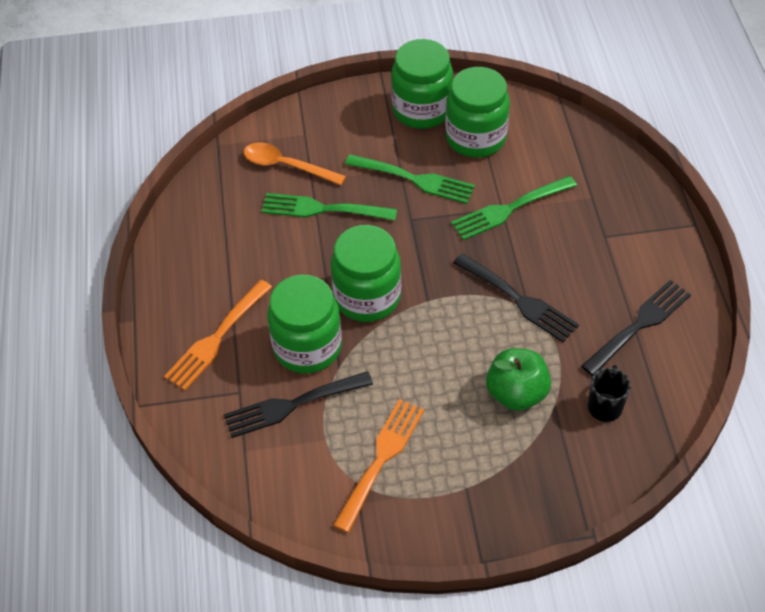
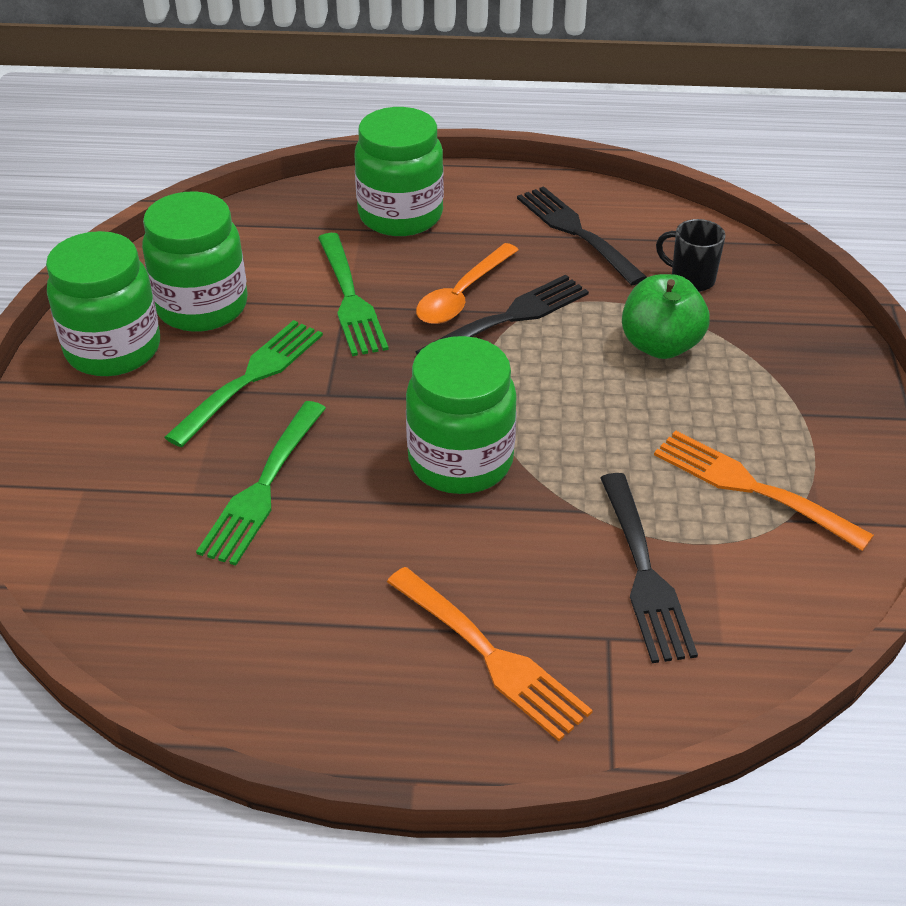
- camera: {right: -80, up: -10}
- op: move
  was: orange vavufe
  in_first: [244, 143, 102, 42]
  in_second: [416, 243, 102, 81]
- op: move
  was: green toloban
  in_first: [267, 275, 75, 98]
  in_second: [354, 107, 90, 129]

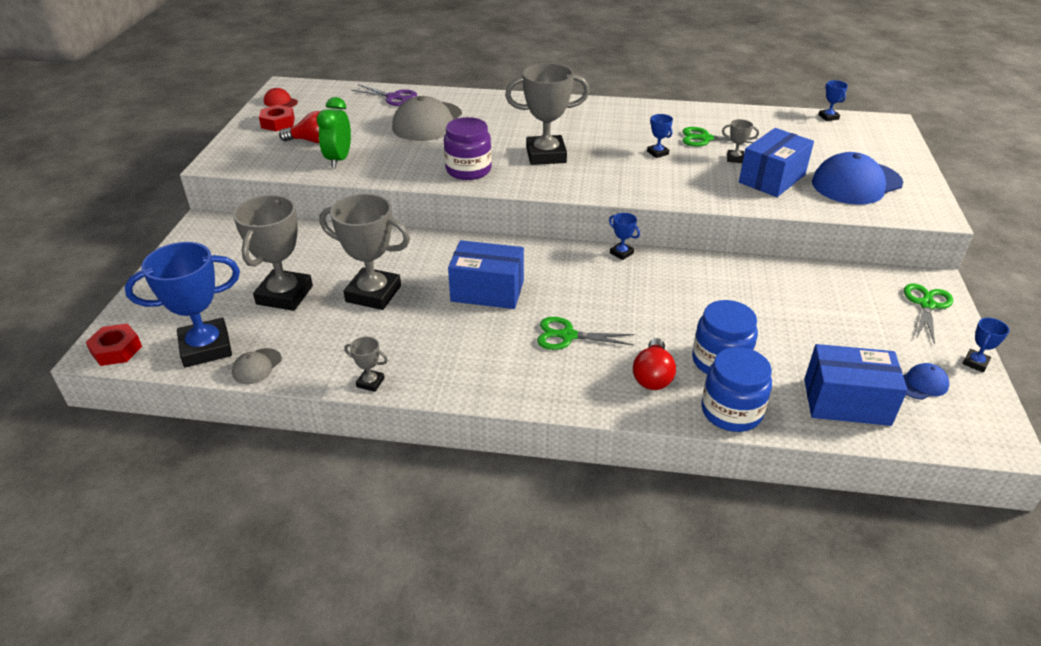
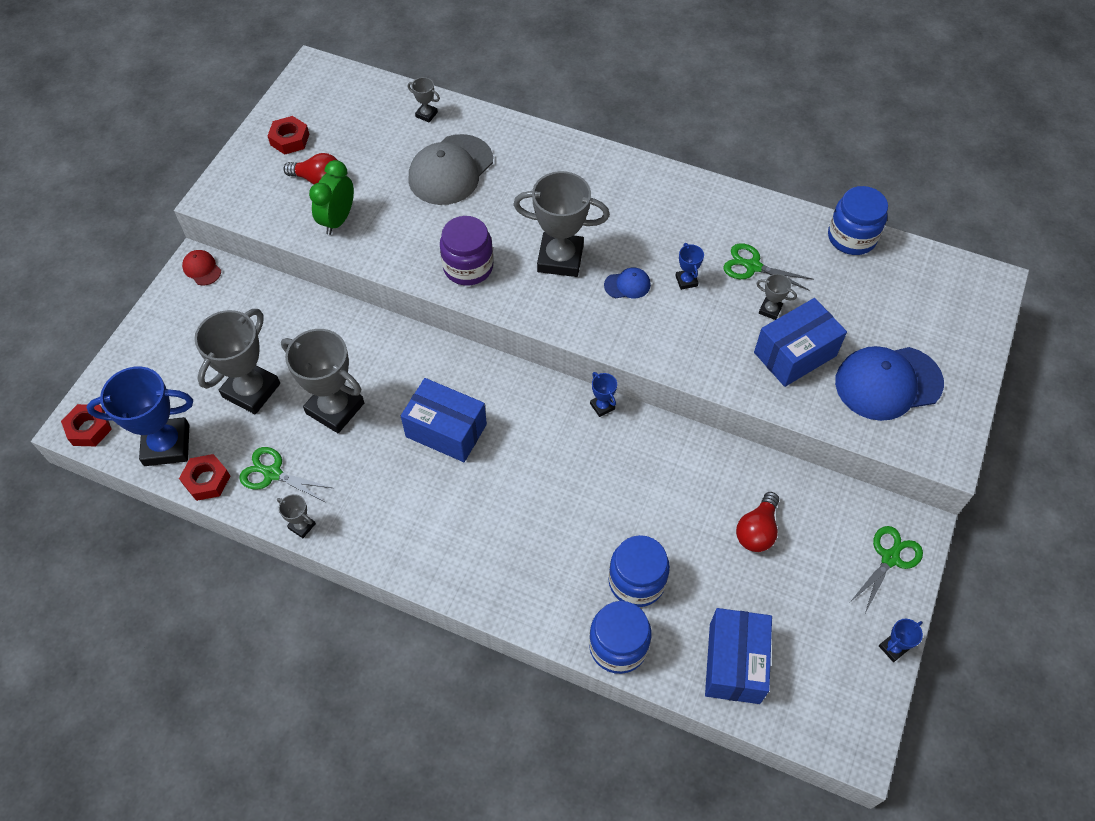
- camera: {right: 15, up: 20}
- op: delete
  was: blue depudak
  in_first: [819, 80, 29, 41]
- op: replace
  was: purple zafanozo
  now: grey depudak
  in_first: [351, 84, 66, 22]
  in_second: [408, 77, 32, 46]
- op: move
  was: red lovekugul
  in_first: [264, 88, 34, 19]
  in_second: [182, 250, 39, 35]
- op: move
  was: green zafanozo
  in_first: [537, 317, 97, 33]
  in_second: [239, 447, 93, 55]
- op: move
  was: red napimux
  in_first: [633, 338, 43, 52]
  in_second: [736, 492, 43, 60]
- op: rotate
  was: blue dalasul
  in_first: [804, 344, 104, 82]
  in_second: [705, 608, 67, 96]
  clockwise: 75
- op: replace
  was: grey lovekugul
  now: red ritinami
  in_first: [232, 348, 50, 36]
  in_second: [179, 454, 51, 47]
- op: move
  was: blue lovekugul
  in_first: [903, 363, 46, 37]
  in_second: [604, 268, 47, 30]
- op: insert
  now: blue toloban
  in_second: [828, 186, 60, 69]

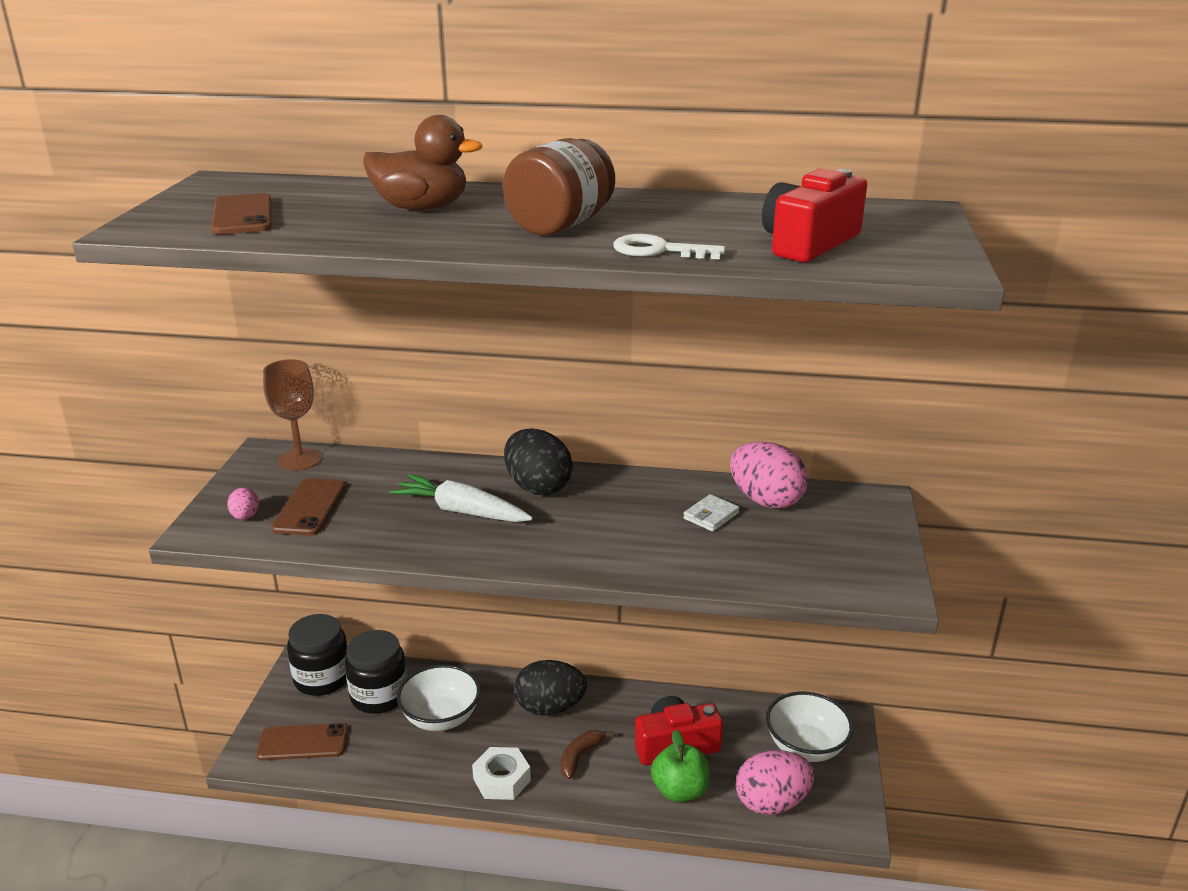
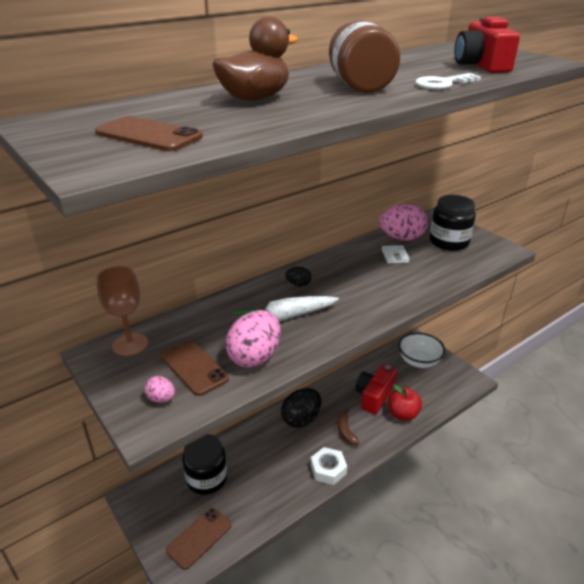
- camera: {right: -45, up: 5}
- op: resize
  was: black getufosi
  in_first: [504, 429, 69, 66]
  in_second: [286, 267, 25, 19]
  ratio: 0.47
- op: move
  was: black toloban
  in_first: [287, 614, 61, 82]
  in_second: [430, 195, 46, 56]
- op: delete
  was: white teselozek
  in_first: [397, 664, 83, 67]
- op: recolor
  was: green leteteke
  now: red leteteke
  in_first: [651, 730, 58, 72]
  in_second: [388, 384, 34, 37]
- op: move
  was: pink getufosi
  in_first: [736, 750, 78, 65]
  in_second: [225, 310, 56, 58]

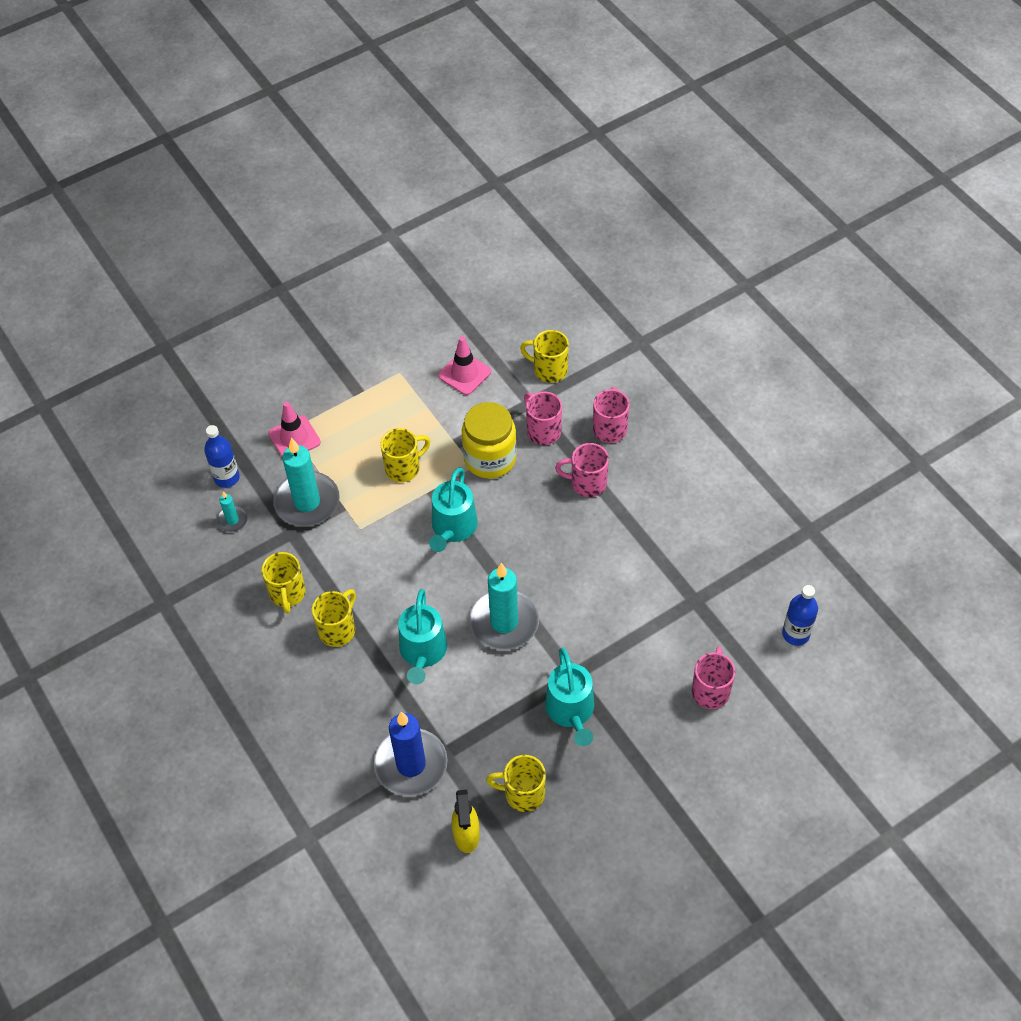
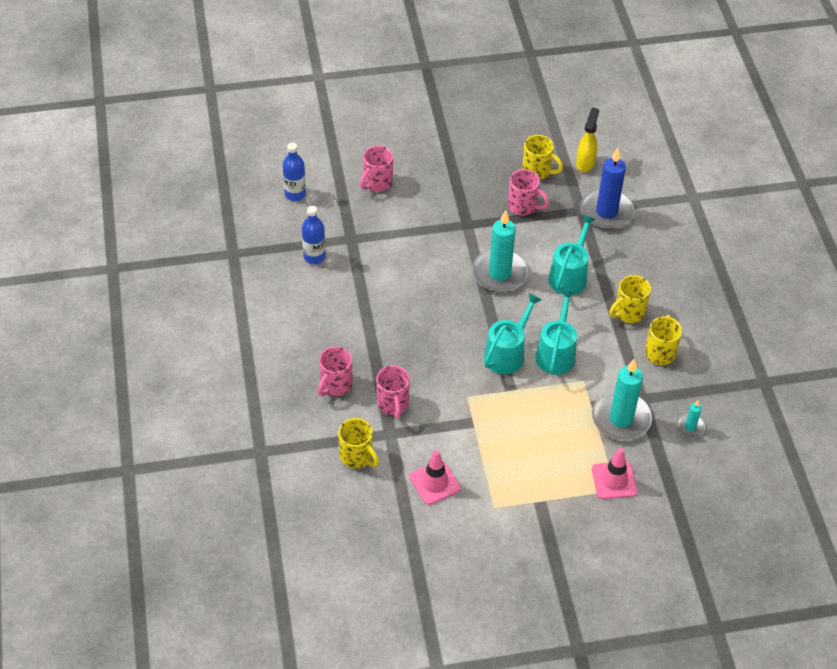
- camera: {right: -160, up: -5}
- op: delete
  was: yellow toloban
  in_first: [462, 402, 55, 77]
- op: move
  was: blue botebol
  in_first: [204, 425, 36, 63]
  in_second: [302, 206, 24, 58]
- op: delete
  was: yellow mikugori
  in_first: [380, 428, 50, 54]
- op: move
  was: pink mikugori
  in_first: [555, 443, 54, 54]
  in_second: [508, 169, 41, 46]
- op: move
  was: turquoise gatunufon
  in_first: [545, 647, 49, 99]
  in_second: [535, 289, 42, 86]

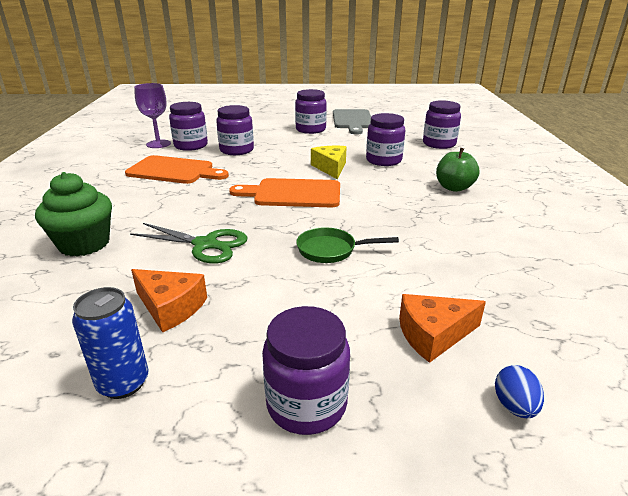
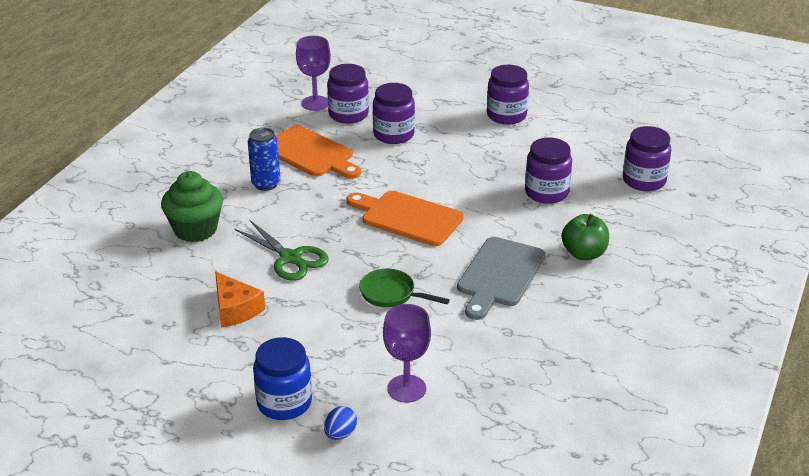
- camera: {right: 25, up: 5}
- op: move
  was: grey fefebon
  in_first: [333, 109, 38, 26]
  in_second: [457, 237, 88, 83]
- op: delete
  was: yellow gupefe
  in_first: [311, 146, 36, 33]
- op: move
  was: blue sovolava
  in_first: [72, 287, 76, 112]
  in_second: [248, 128, 32, 63]
- op: replace
  was: orange gupefe
  now: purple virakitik
  in_first: [399, 294, 87, 69]
  in_second: [383, 304, 48, 99]
- op: recolor
  was: purple toloban
  now: blue toloban
  in_first: [262, 306, 88, 129]
  in_second: [253, 337, 59, 83]
- op: move
  was: blue getufosi
  in_first: [495, 365, 49, 53]
  in_second: [324, 406, 33, 34]

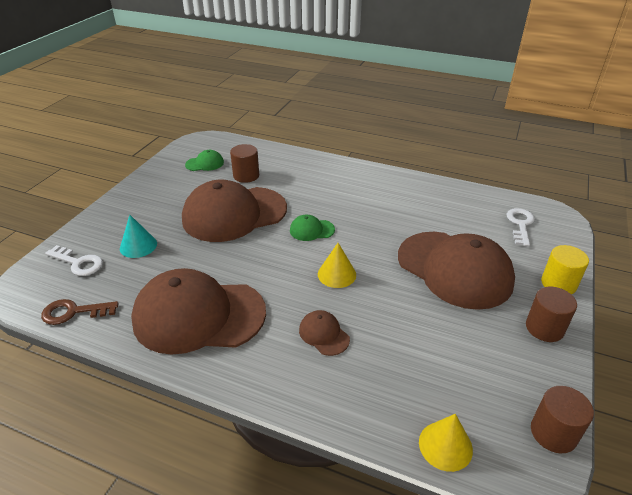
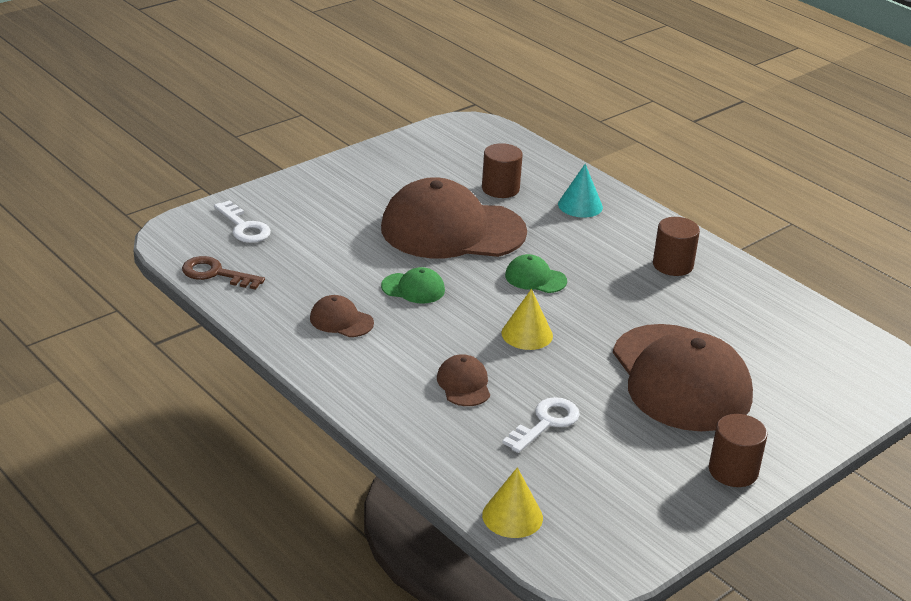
- camera: {right: 25, up: -5}
- op: move
  was: green lovekugul
  in_first: [185, 150, 39, 21]
  in_second: [381, 267, 64, 37]
- op: move
  was: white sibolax
  in_first: [507, 208, 28, 39]
  in_second: [502, 397, 78, 56]
- op: move
  was: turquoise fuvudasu
  in_first: [120, 215, 37, 43]
  in_second: [558, 164, 45, 54]
- op: delete
  was: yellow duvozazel
  in_first: [541, 245, 48, 49]
- op: resize
  was: brown lovekugul
  in_first: [131, 268, 135, 87]
  in_second: [310, 295, 64, 42]
  ratio: 0.41
- op: move
  was: brown duvozazel
  in_first: [531, 386, 63, 68]
  in_second: [653, 217, 47, 59]

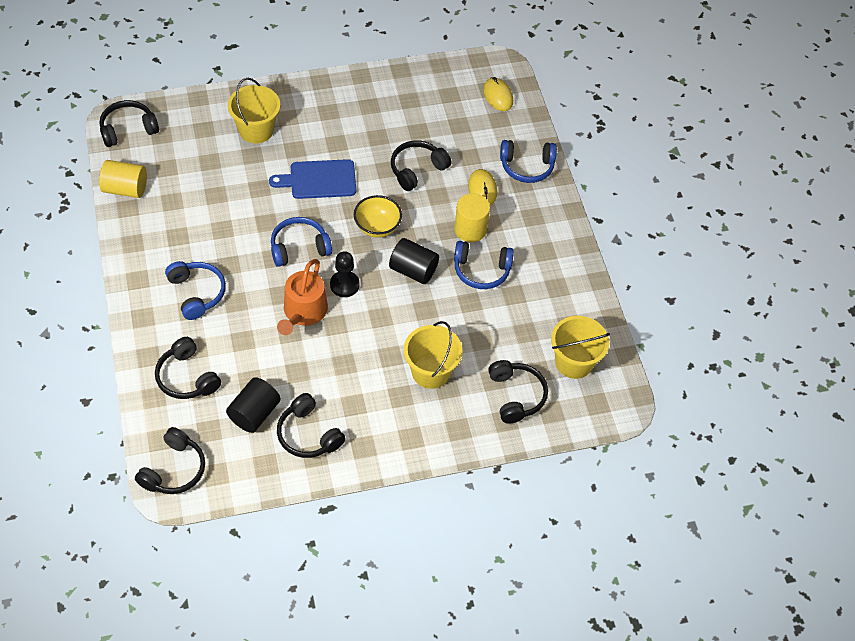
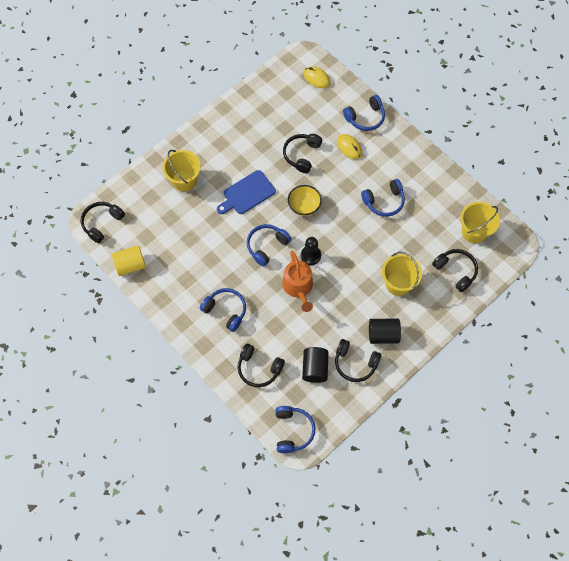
- camera: {right: -25, up: 10}
- op: delete
  was: yellow duvozazel
  in_first: [454, 193, 36, 49]
- op: move
  was: black duvozazel
  in_first: [389, 238, 50, 46]
  in_second: [369, 318, 32, 26]
- op: recolor
  was: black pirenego
  now: blue pirenego
  in_first: [135, 427, 70, 67]
  in_second: [275, 406, 40, 47]

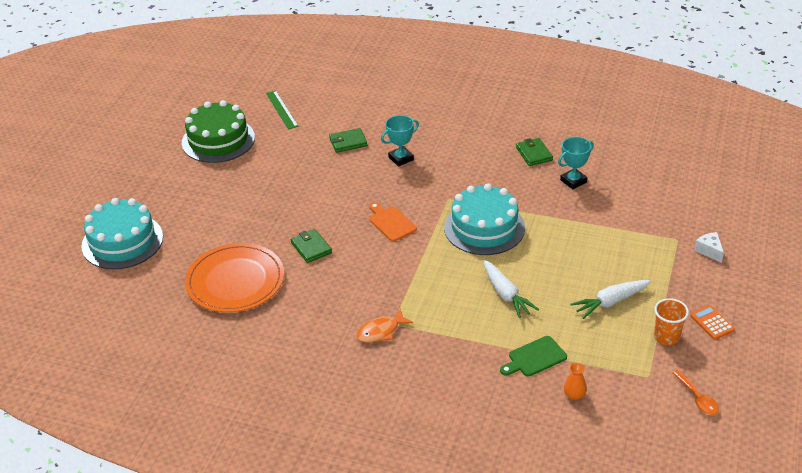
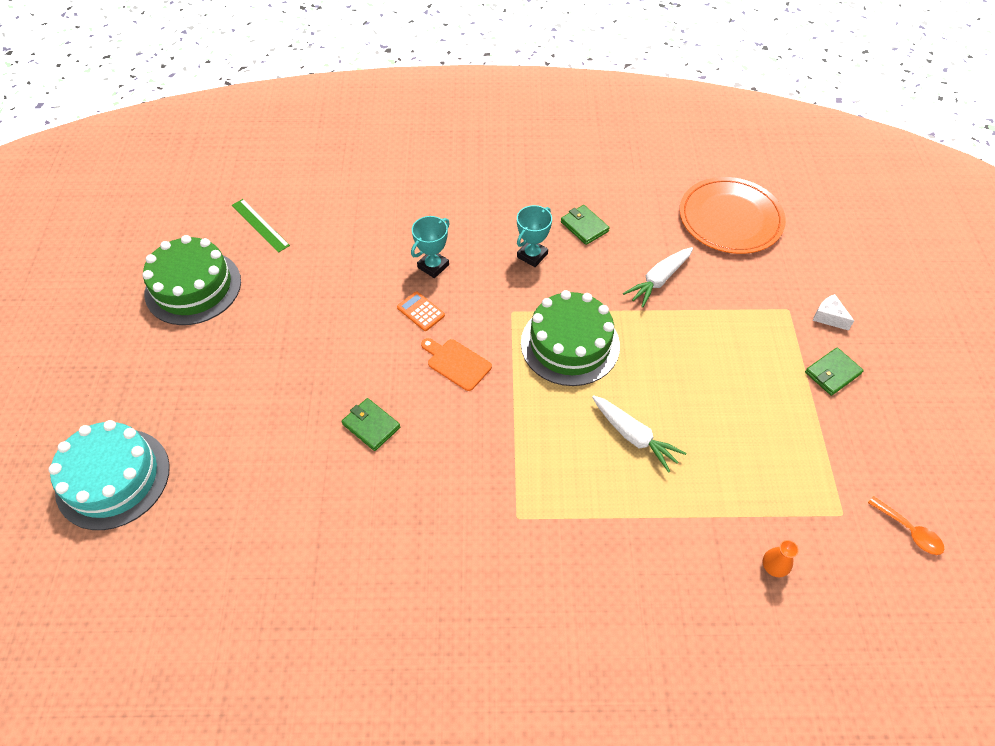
- camera: {right: -20, up: 15}
- op: move
  was: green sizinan
  in_first: [329, 128, 38, 25]
  in_second: [805, 348, 59, 48]
- op: move
  was: turquoise depudak
  in_first: [558, 137, 36, 52]
  in_second: [517, 205, 35, 62]
- op: recolor
  was: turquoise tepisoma
  now: green tepisoma
  in_first: [444, 183, 81, 72]
  in_second: [521, 290, 99, 96]
- op: move
  was: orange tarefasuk
  in_first: [185, 243, 99, 69]
  in_second: [680, 177, 106, 77]
- op: move
  was: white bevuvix
  in_first: [571, 280, 80, 39]
  in_second: [623, 247, 70, 61]
- op: delete
  was: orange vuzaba
  in_first: [654, 298, 35, 47]
- op: move
  was: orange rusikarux
  in_first: [690, 305, 45, 35]
  in_second: [397, 291, 48, 40]
- op: delete
  was: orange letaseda
  in_first: [357, 309, 56, 34]
- op: delete
  was: green fefebon
  in_first: [500, 336, 67, 41]

